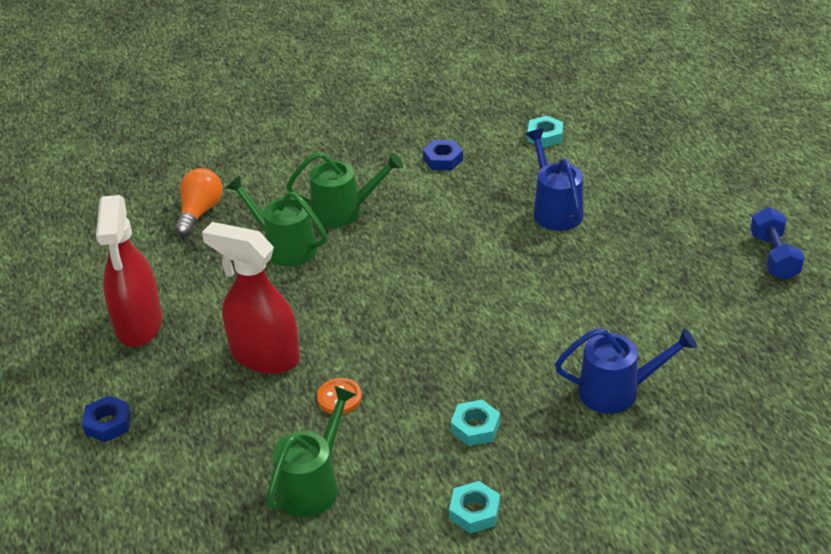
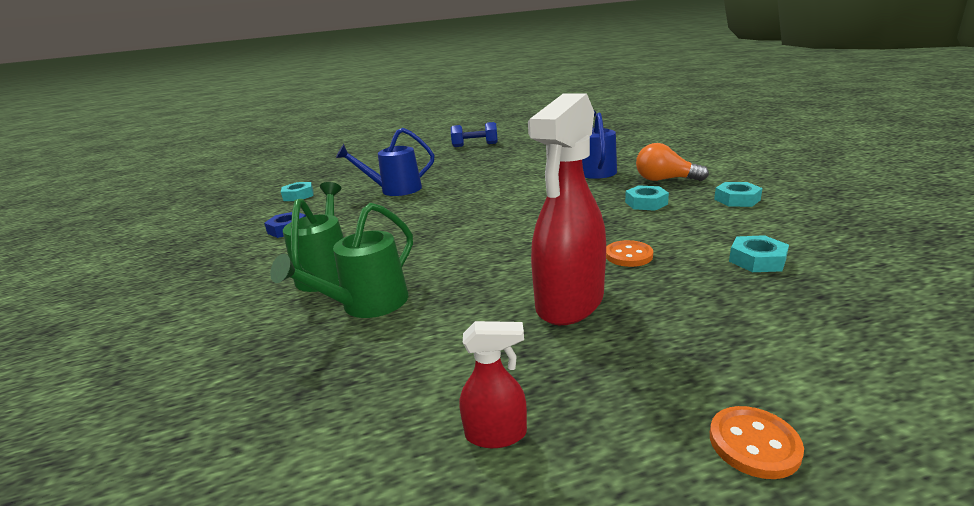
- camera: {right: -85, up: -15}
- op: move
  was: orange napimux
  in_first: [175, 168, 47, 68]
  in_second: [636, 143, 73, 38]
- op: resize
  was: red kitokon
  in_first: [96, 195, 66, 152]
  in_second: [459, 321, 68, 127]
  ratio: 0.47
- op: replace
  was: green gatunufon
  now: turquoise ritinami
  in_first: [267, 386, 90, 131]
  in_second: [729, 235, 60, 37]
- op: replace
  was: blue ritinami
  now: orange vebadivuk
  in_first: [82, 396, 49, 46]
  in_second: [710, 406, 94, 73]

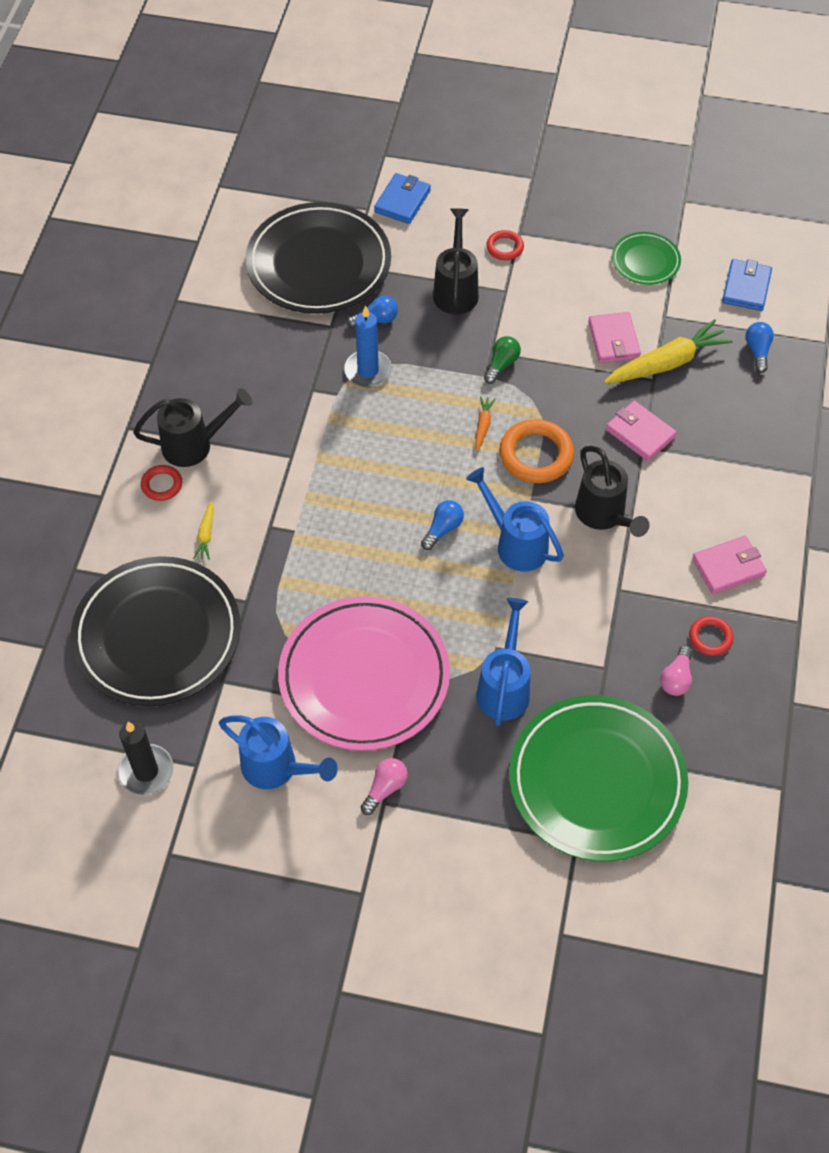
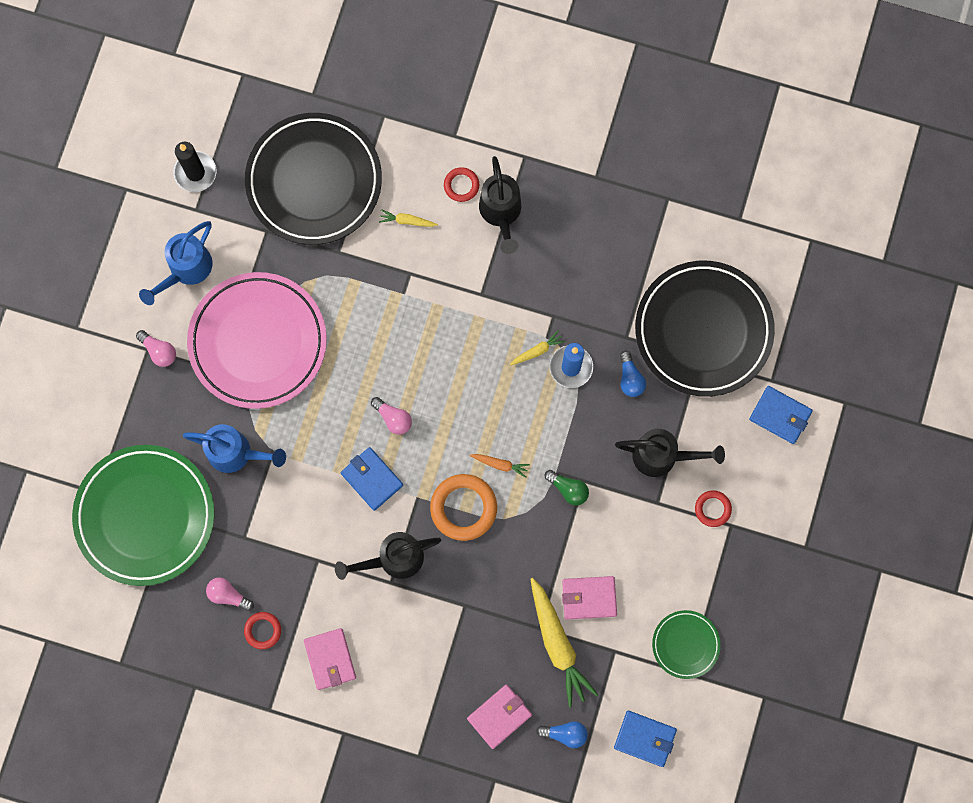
- camera: {right: 95, up: 20}
- op: move
  was: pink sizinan
  in_first: [606, 400, 71, 61]
  in_second: [467, 684, 65, 65]
- op: replace
  was: blue gatunufon
  now: blue sizinan
  in_first: [466, 467, 98, 104]
  in_second: [341, 447, 62, 64]
- op: recolor
  was: blue napimux
  now: pink napimux
  in_first: [421, 500, 43, 50]
  in_second: [371, 397, 41, 38]
- op: insert
  now: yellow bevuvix
  in_second: [510, 330, 55, 35]

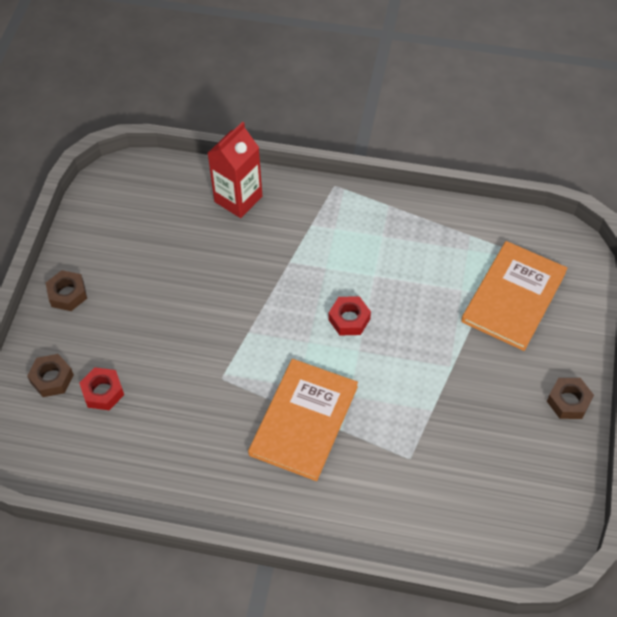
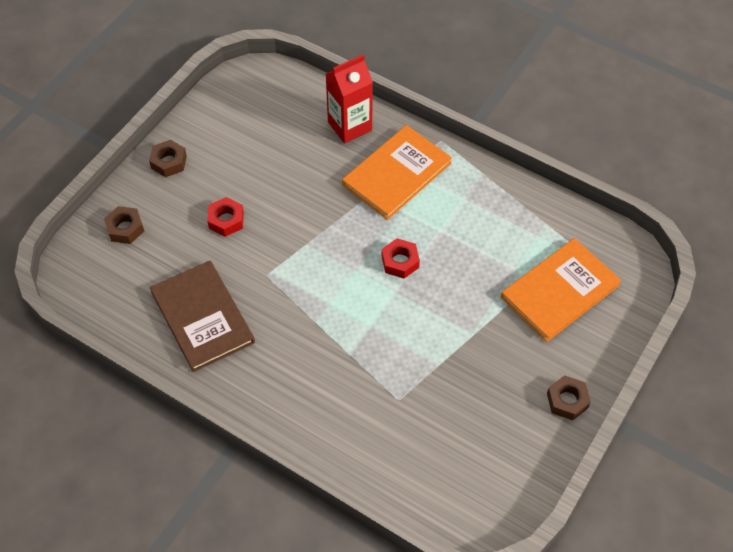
- camera: {right: 20, up: 0}
- op: move
  was: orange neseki
  in_first: [248, 359, 110, 122]
  in_second: [342, 125, 110, 95]
- op: move
  was: red ritinami
  in_first: [79, 367, 45, 43]
  in_second: [207, 197, 37, 40]
- op: insert
  now: brown neseki
  in_second: [150, 261, 105, 111]

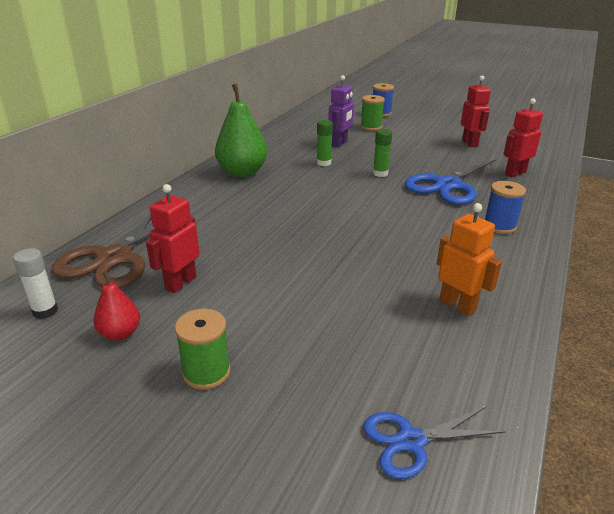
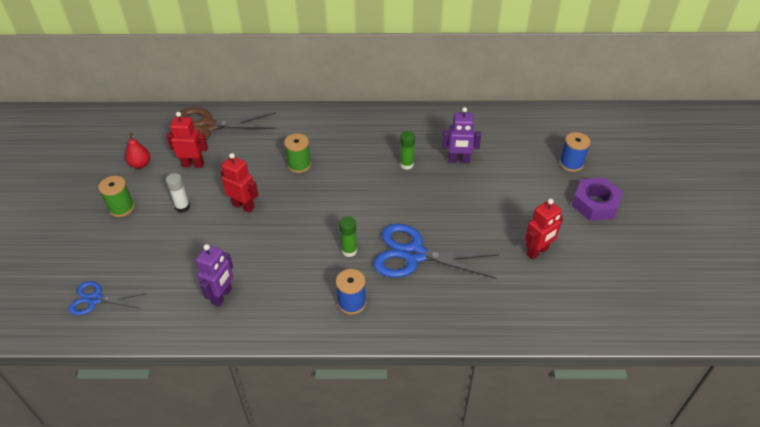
- camera: {right: 65, up: 15}
- op: delete
  was: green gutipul
  in_first: [215, 84, 52, 93]
- op: move
  was: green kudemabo
  in_first: [360, 95, 25, 36]
  in_second: [284, 133, 27, 40]
- op: move
  was: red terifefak
  in_first: [503, 98, 40, 80]
  in_second: [221, 153, 37, 60]
- op: move
  was: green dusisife
  in_first: [373, 129, 19, 48]
  in_second: [339, 216, 18, 41]
- op: recolor
  was: orange terifefak
  now: purple terifefak
  in_first: [437, 203, 65, 113]
  in_second: [196, 244, 37, 63]
- op: move
  was: white dusisife
  in_first: [13, 248, 45, 71]
  in_second: [166, 173, 24, 40]
- op: rotate
  was: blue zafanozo
  in_first: [363, 407, 142, 72]
  in_second: [69, 281, 77, 34]
  clockwise: -45
- op: insert
  now: purple ritinami
  in_second: [572, 178, 51, 43]

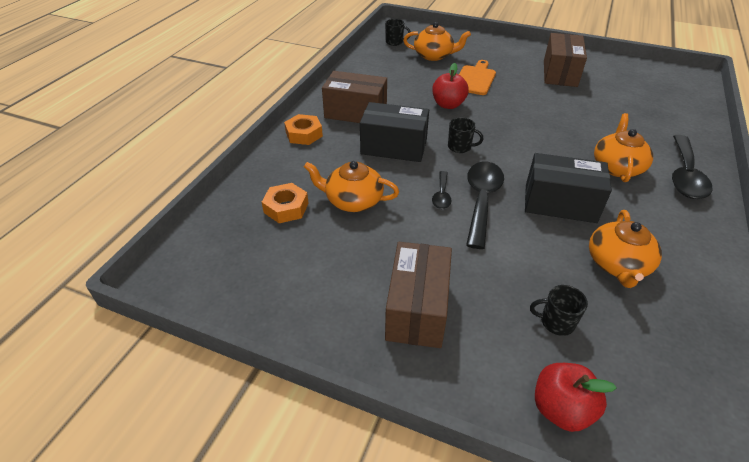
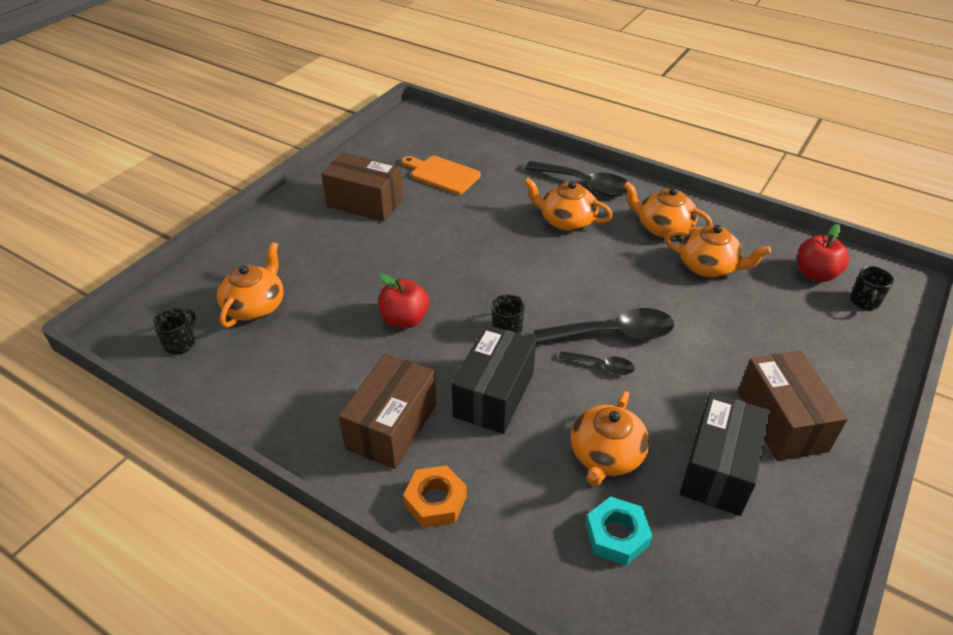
- camera: {right: -80, up: 0}
- op: move
  was: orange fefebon
  in_first: [459, 60, 37, 35]
  in_second: [402, 156, 79, 38]
- op: move
  was: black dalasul
  in_first: [525, 153, 87, 70]
  in_second: [680, 392, 90, 124]
- op: rotate
  was: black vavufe
  in_first: [466, 162, 38, 87]
  in_second: [534, 308, 140, 36]
  clockwise: 150
- op: recolor
  was: orange ritinami
  now: turquoise ritinami
  in_first: [262, 183, 47, 40]
  in_second: [586, 496, 66, 70]
- op: rotate
  was: brown dalasul
  in_first: [385, 242, 67, 106]
  in_second: [738, 351, 110, 110]
  clockwise: 60
- op: move
  was: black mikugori
  in_first: [530, 285, 58, 51]
  in_second: [850, 266, 44, 45]
- op: move
  was: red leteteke
  in_first: [535, 363, 82, 69]
  in_second: [798, 224, 52, 58]
- op: insert
  now: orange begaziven
  in_second: [623, 181, 89, 57]

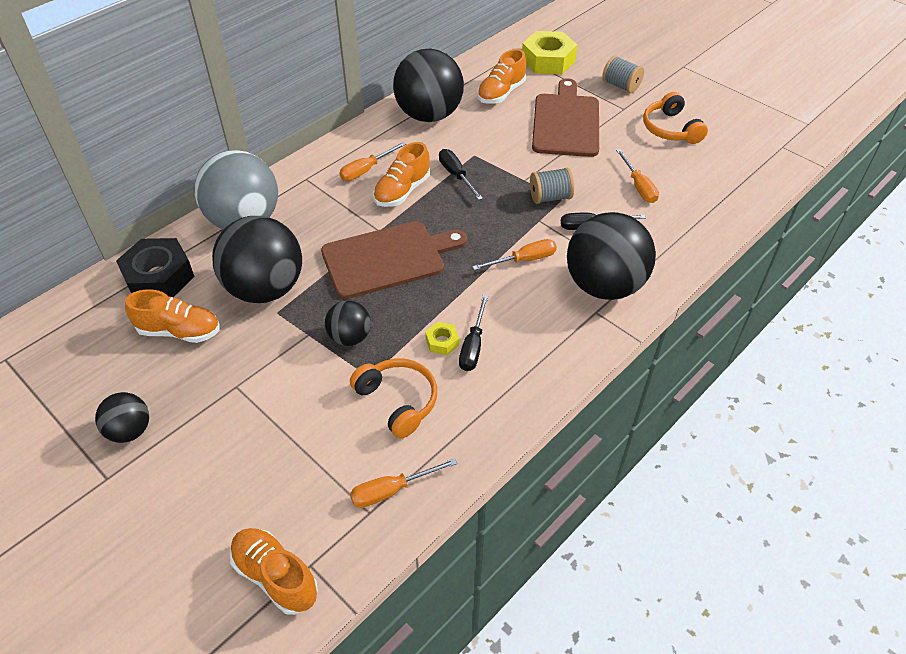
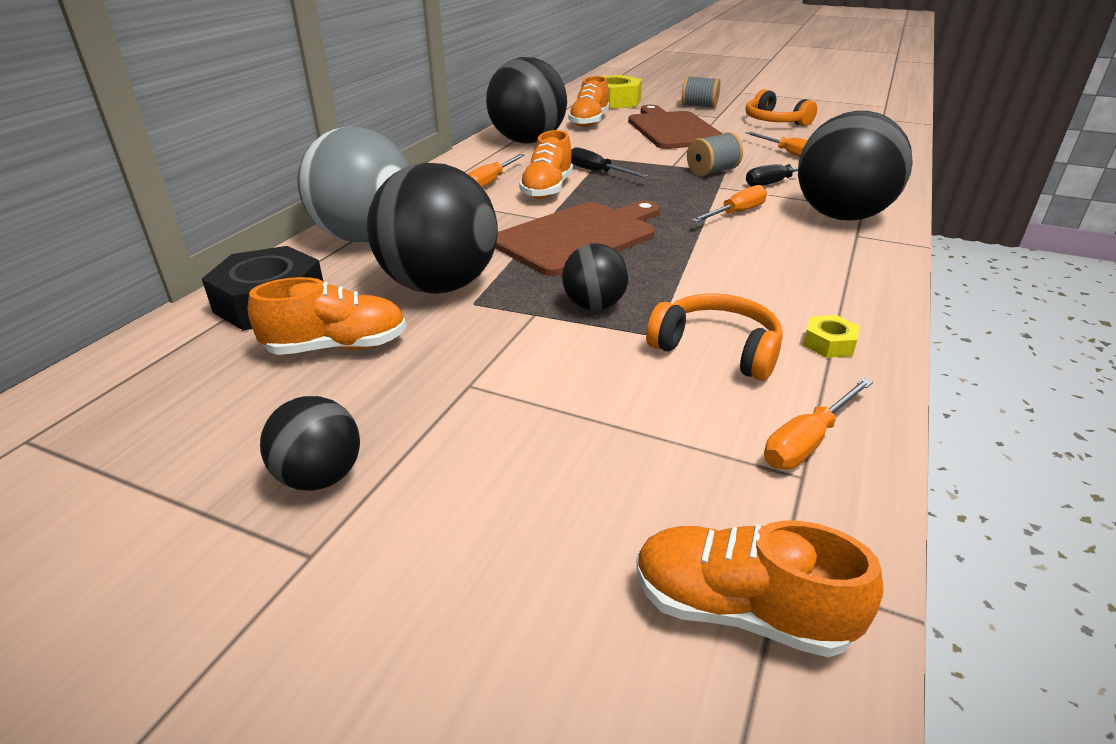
- camera: {right: -20, up: -15}
- op: delete
  was: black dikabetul
  in_first: [459, 295, 29, 76]
- op: move
  was: yellow ritinami
  in_first: [425, 322, 34, 33]
  in_second: [803, 315, 57, 43]

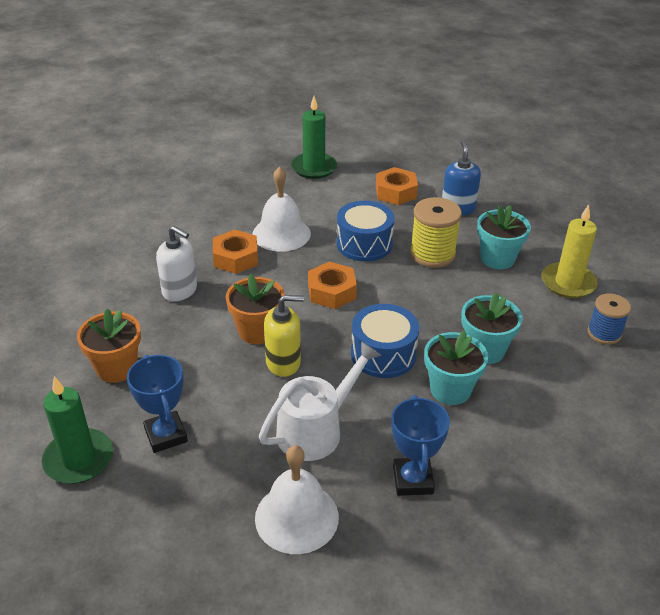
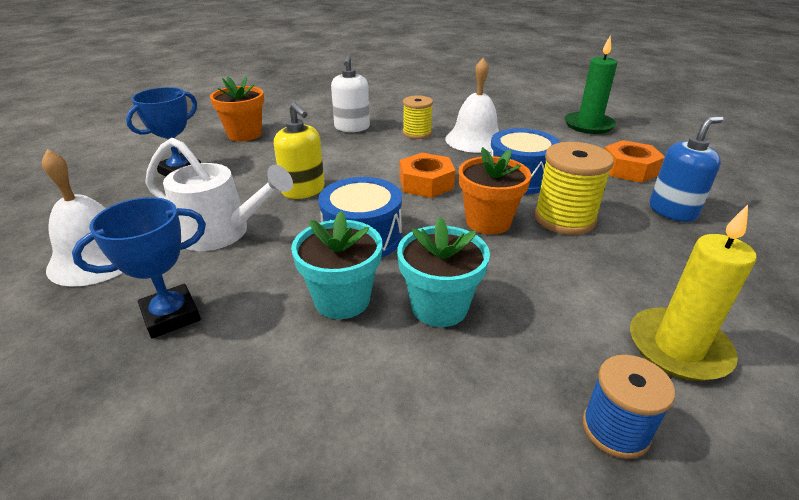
- camera: {right: 60, up: -5}
- op: delete
  was: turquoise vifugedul
  in_first: [477, 205, 54, 64]
- op: replace
  was: orange ritinami
  now: yellow kudemabo
  in_first: [213, 230, 45, 44]
  in_second: [403, 95, 30, 44]
- op: move
  was: orange vifugedul
  in_first: [226, 273, 59, 71]
  in_second: [459, 147, 72, 87]
- op: delete
  was: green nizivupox
  in_first: [42, 376, 71, 108]

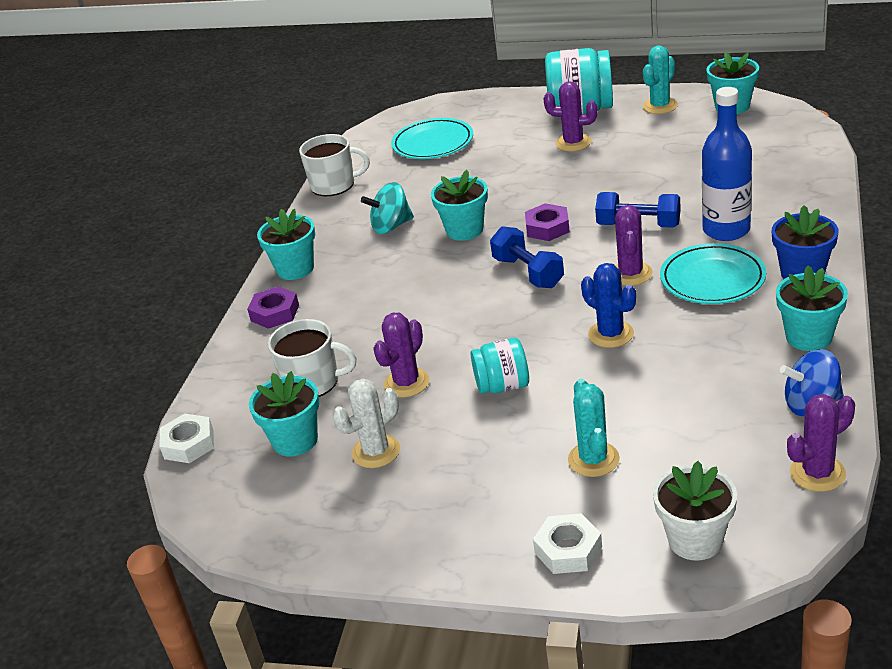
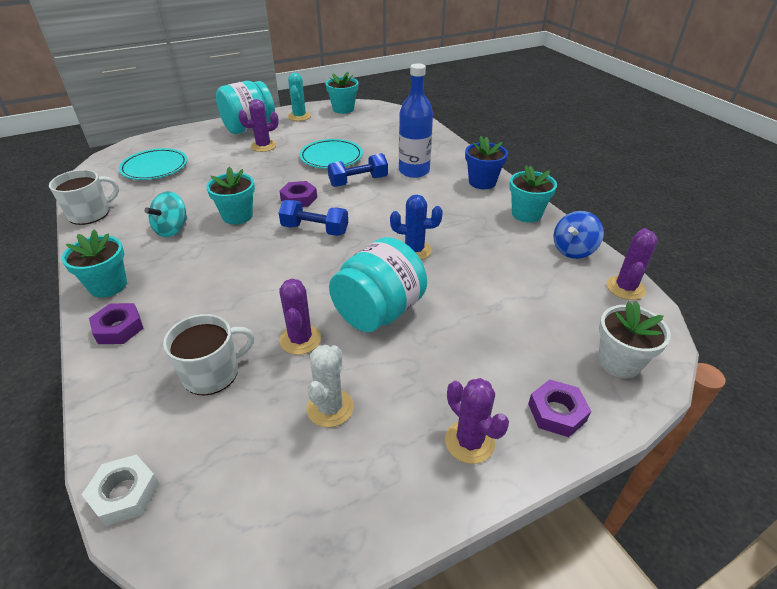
- camera: {right: -45, up: 5}
- op: move
  was: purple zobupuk
  in_first: [615, 205, 38, 81]
  in_second: [445, 378, 64, 86]
- op: move
  was: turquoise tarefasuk
  in_first: [660, 243, 106, 61]
  in_second: [300, 139, 63, 30]
- op: resize
  was: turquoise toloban
  in_first: [471, 338, 58, 56]
  in_second: [329, 237, 98, 95]
  ratio: 1.73
- op: delete
  was: turquoise vifugedul
  in_first: [249, 371, 71, 86]
- op: delete
  was: turquoise zobupuk
  in_first: [568, 379, 52, 98]
- op: recolor
  was: white ritinami
  now: purple ritinami
  in_first: [533, 513, 69, 61]
  in_second: [528, 379, 63, 58]

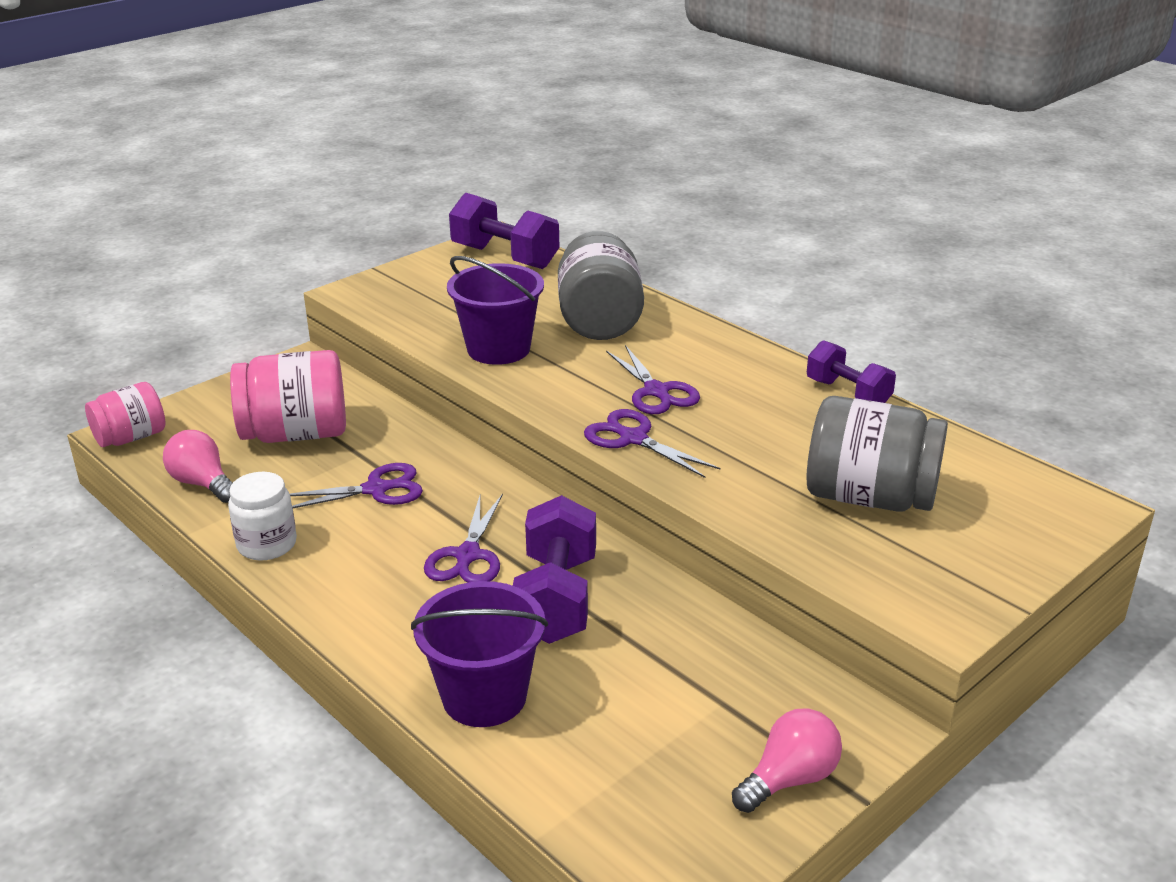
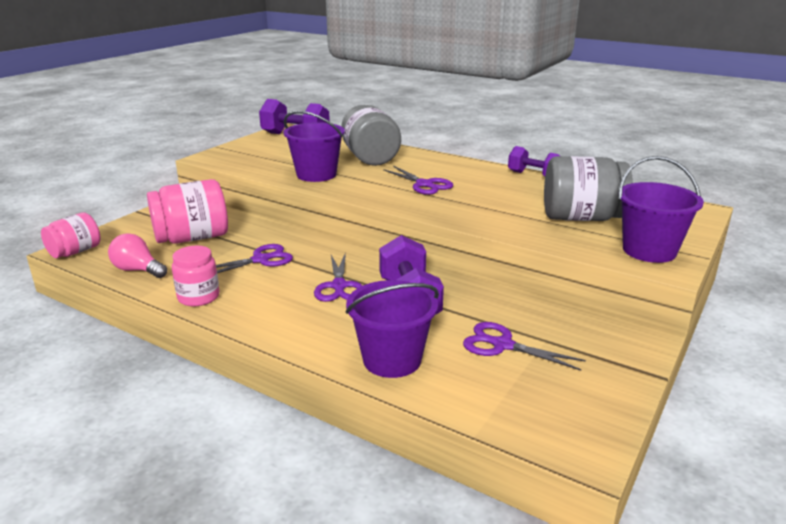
- camera: {right: -15, up: -5}
- op: move
  was: purple zafanozo
  in_first: [584, 409, 136, 69]
  in_second: [463, 322, 123, 49]
- op: recolor
  was: white toloban
  now: pink toloban
  in_first: [228, 472, 69, 89]
  in_second: [172, 246, 47, 61]
- op: delete
  was: pink napimux
  in_first: [732, 708, 110, 105]
- op: insert
  now: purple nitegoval
  in_second: [618, 156, 86, 107]

